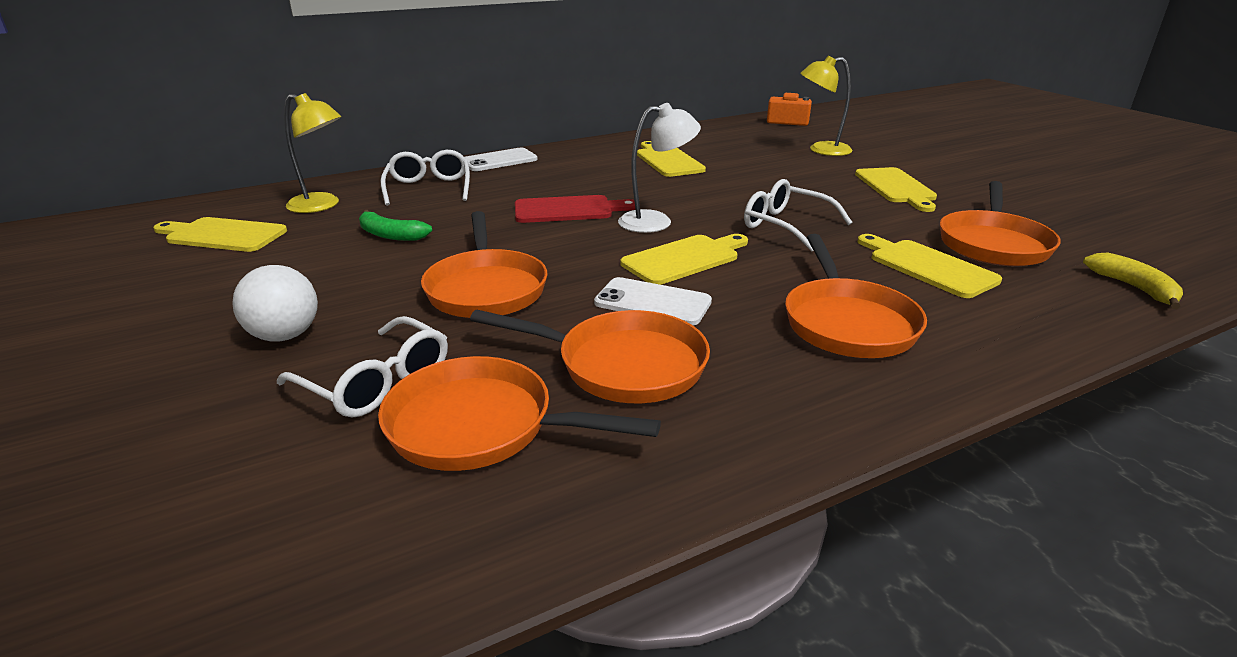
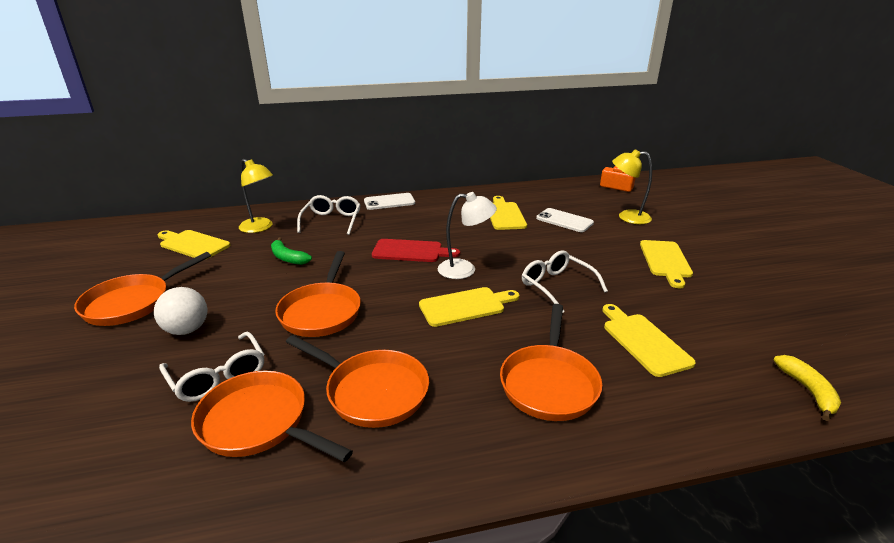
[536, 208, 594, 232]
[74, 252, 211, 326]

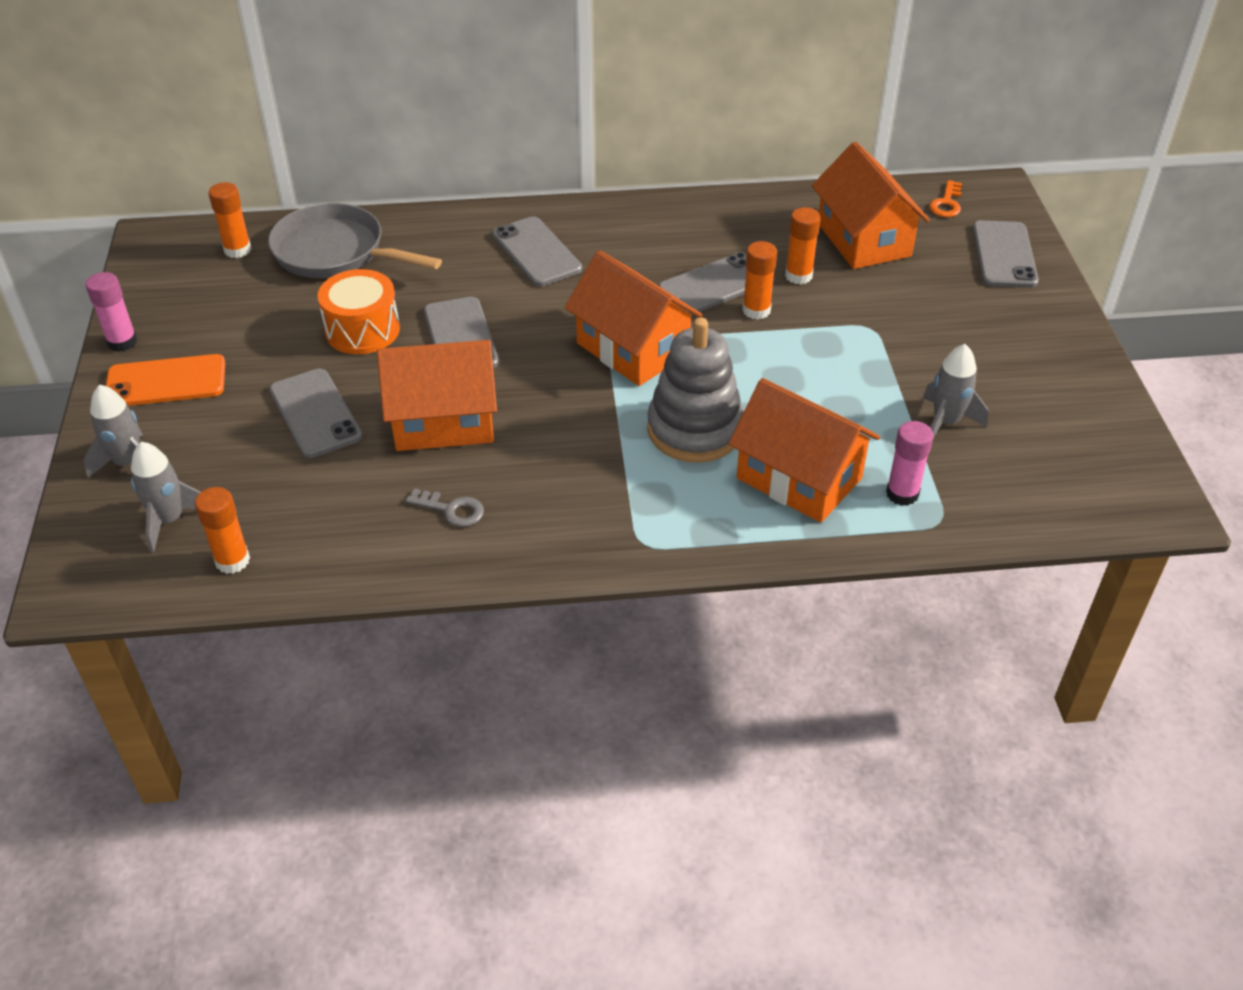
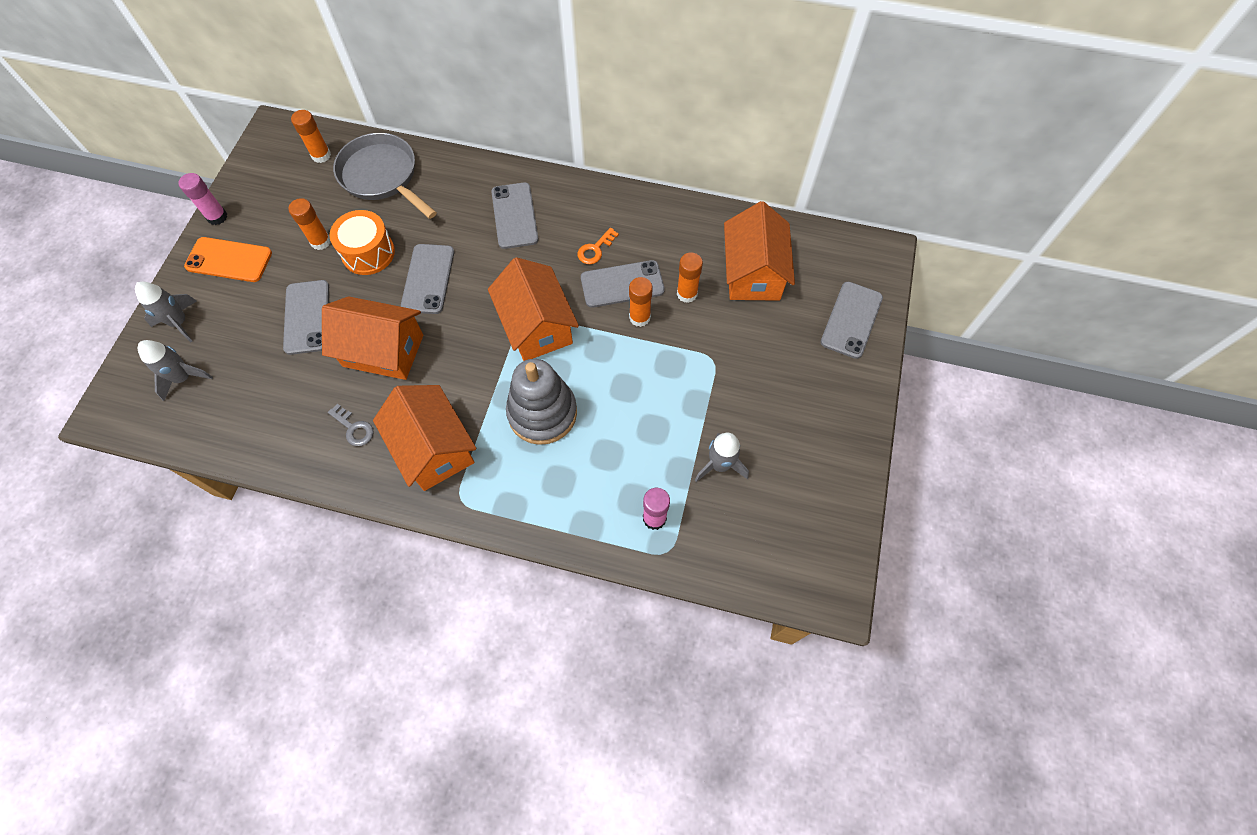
[289, 198, 331, 250]
[373, 385, 476, 491]
[577, 228, 619, 264]

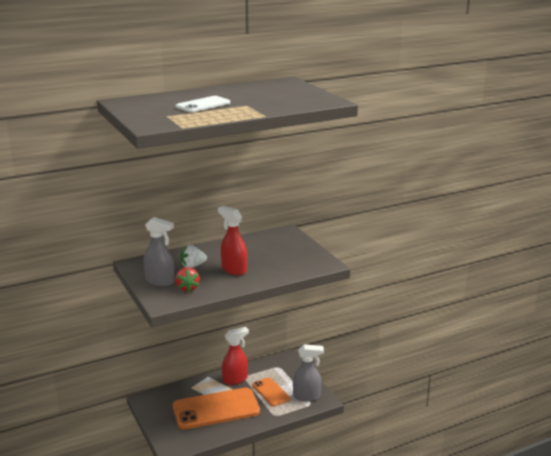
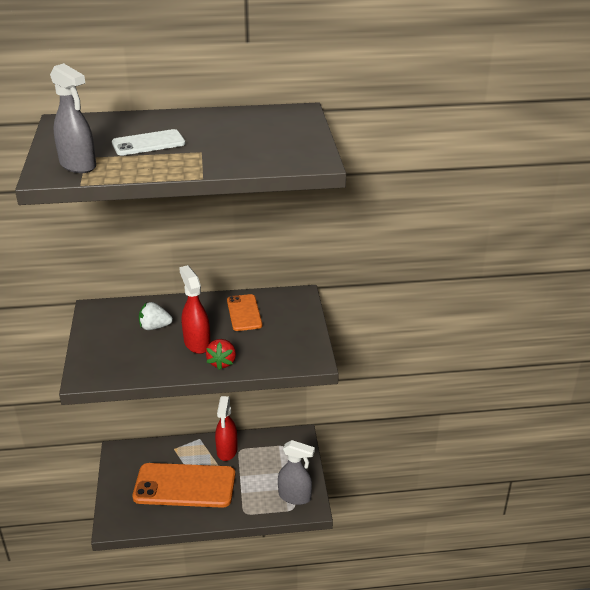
[50, 63, 96, 173]
[206, 339, 236, 370]
[215, 396, 238, 461]
[227, 294, 262, 331]

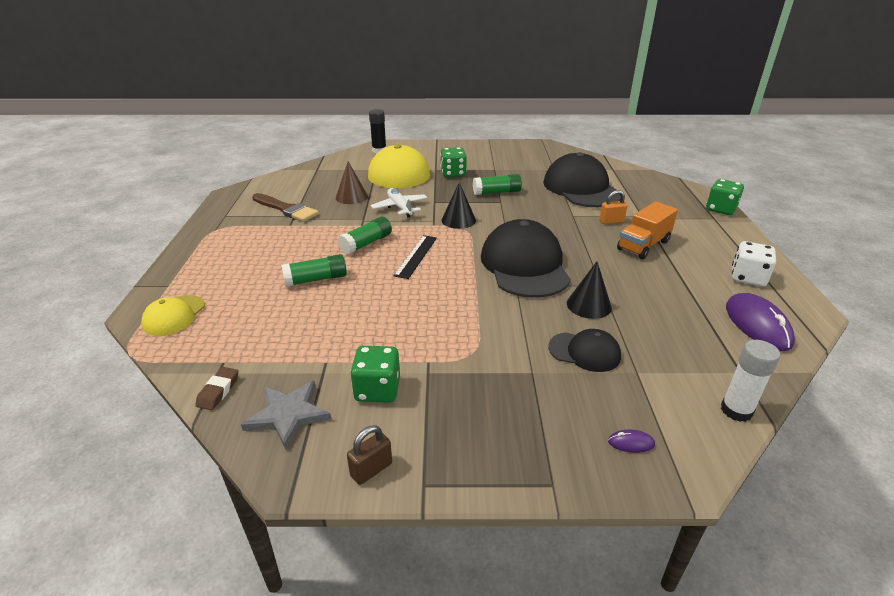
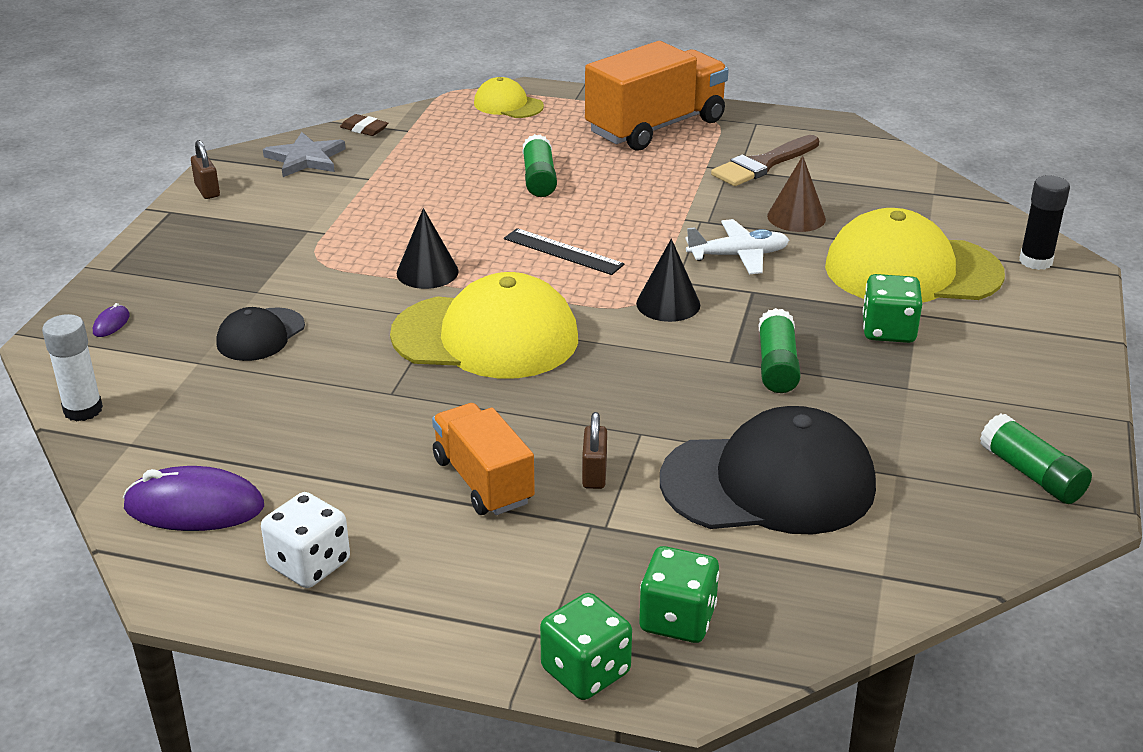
[980, 414, 1092, 504]
[639, 546, 719, 643]
[390, 272, 578, 378]
[397, 208, 459, 289]
[582, 412, 607, 489]
[585, 41, 729, 151]

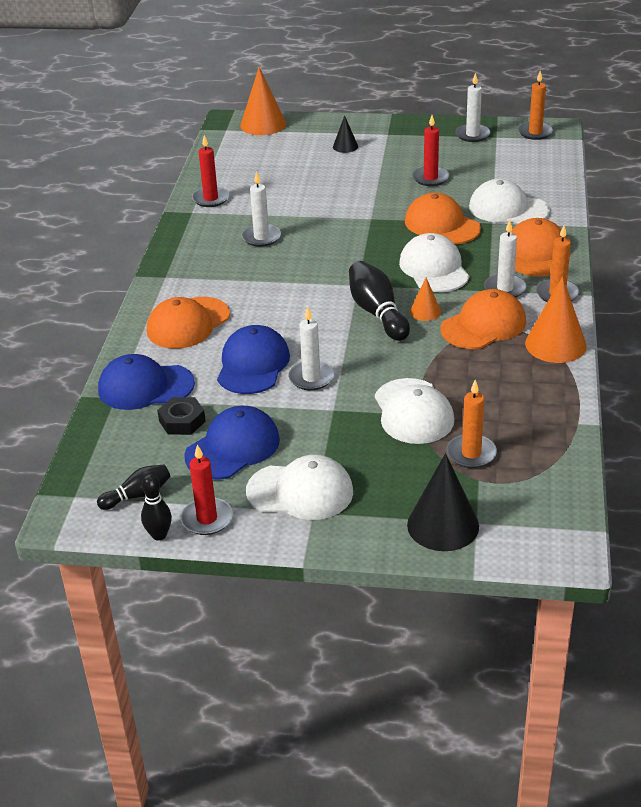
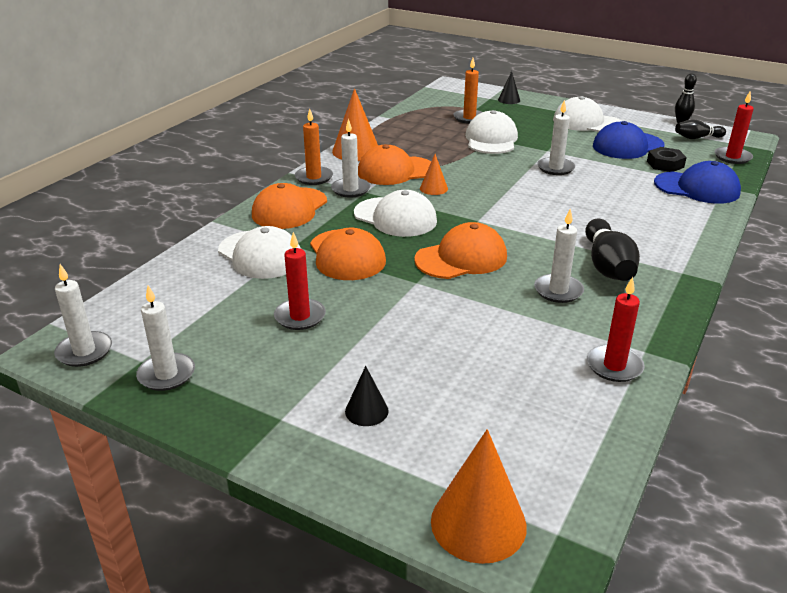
[414, 222, 507, 279]
[715, 91, 754, 164]
[217, 325, 290, 394] (first image)
[585, 219, 640, 281]
[354, 190, 437, 237]
[498, 71, 520, 104]
[54, 264, 112, 367]

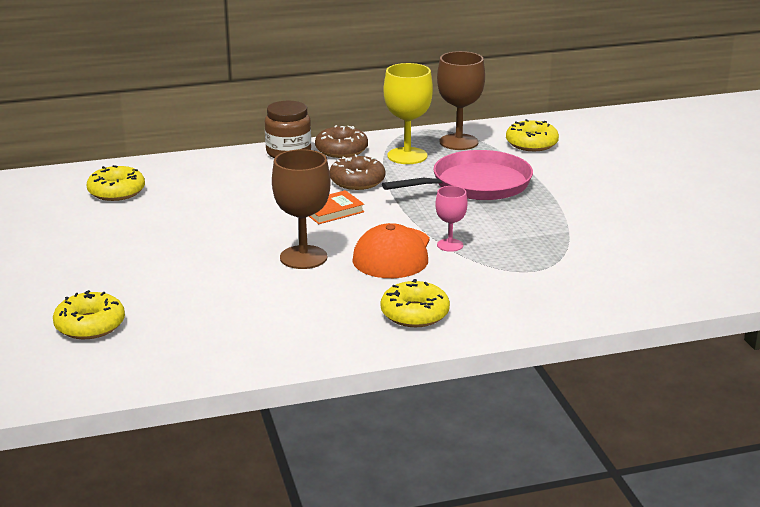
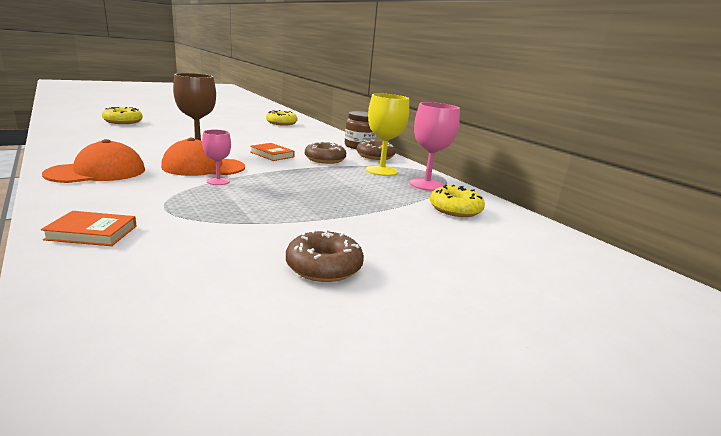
[42, 139, 145, 183]
[382, 150, 533, 200] (first image)
[410, 102, 460, 191]
[41, 211, 136, 246]
[286, 229, 364, 282]

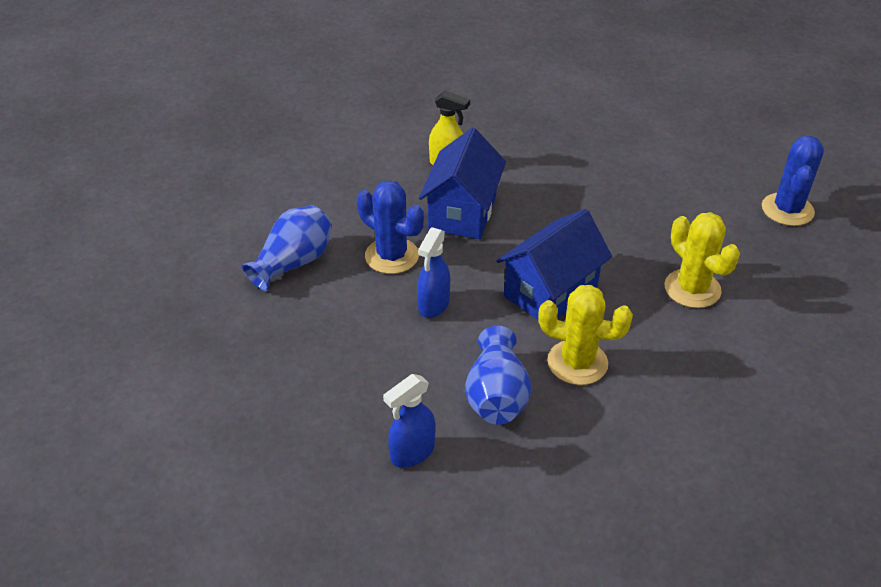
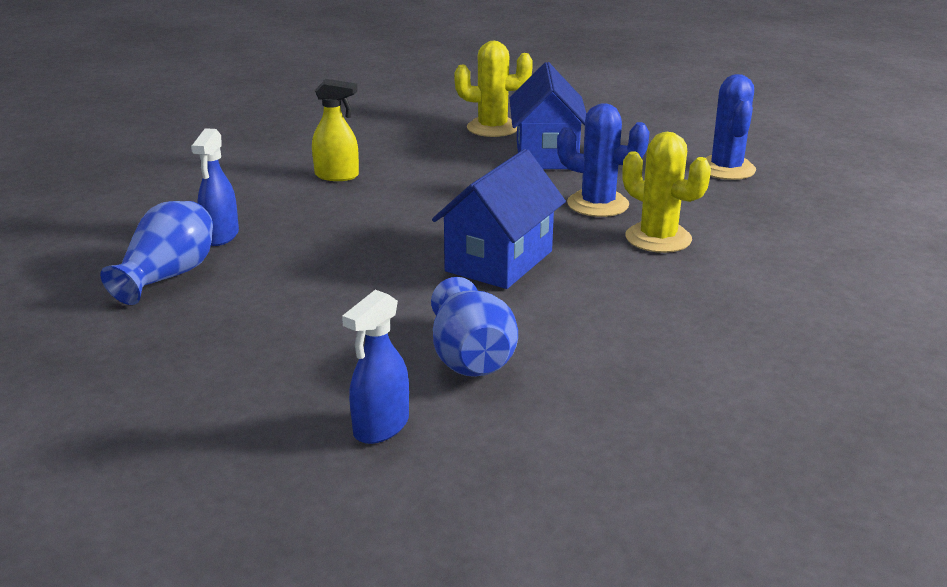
[557, 103, 650, 217]
[191, 128, 239, 246]
[510, 62, 587, 169]
[454, 41, 533, 137]

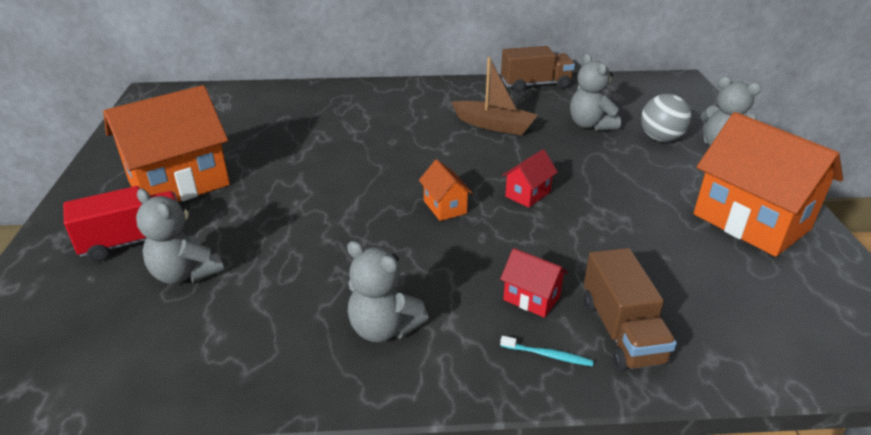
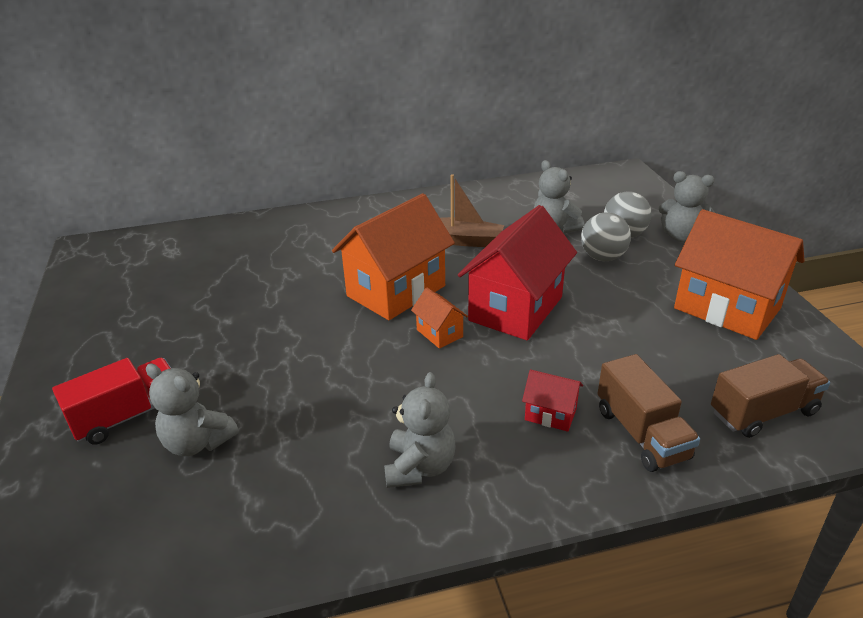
[332, 193, 455, 320]
[384, 372, 456, 488]
[500, 336, 594, 366] (first image)
[711, 354, 830, 438]
[458, 205, 577, 340]
[581, 212, 631, 261]

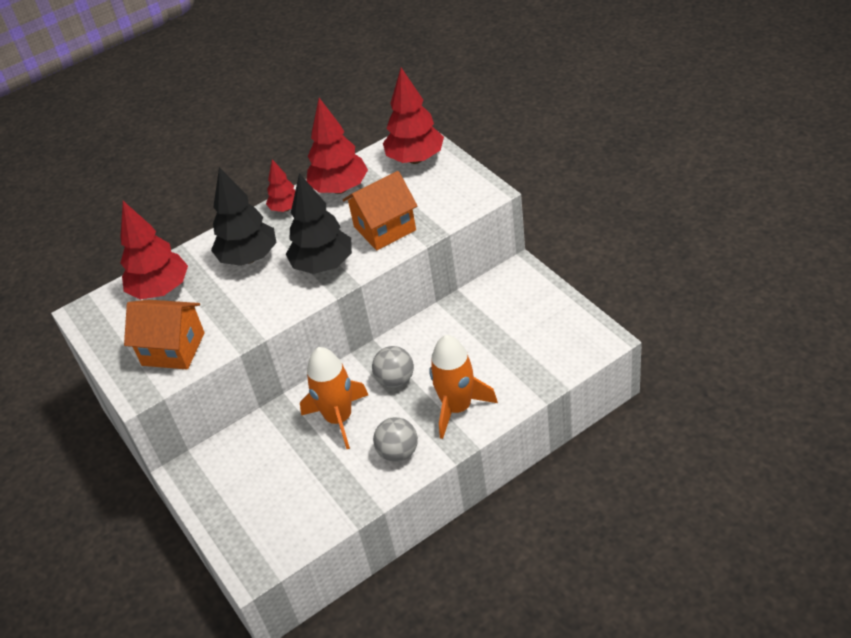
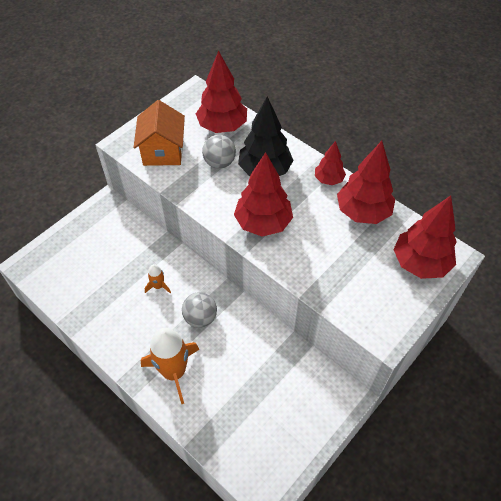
[234, 152, 293, 237]
[145, 264, 171, 293]
[343, 171, 417, 250] (first image)
[202, 135, 236, 169]

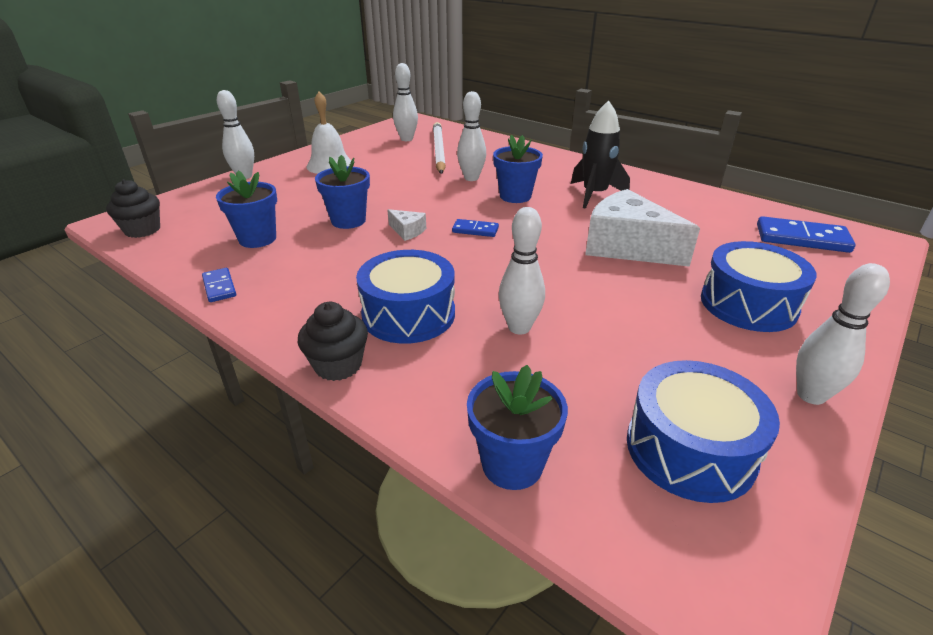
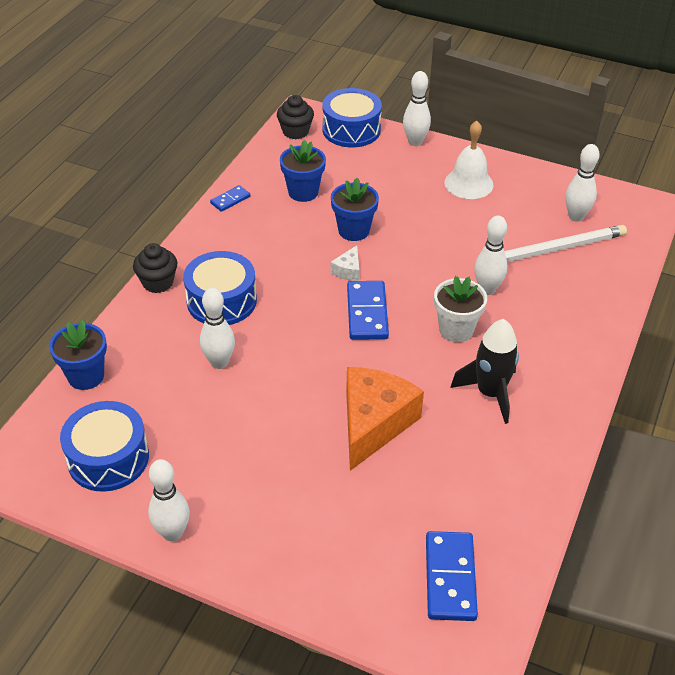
[347, 281, 389, 340]
[434, 276, 487, 342]
[346, 367, 424, 471]
[322, 88, 382, 147]

